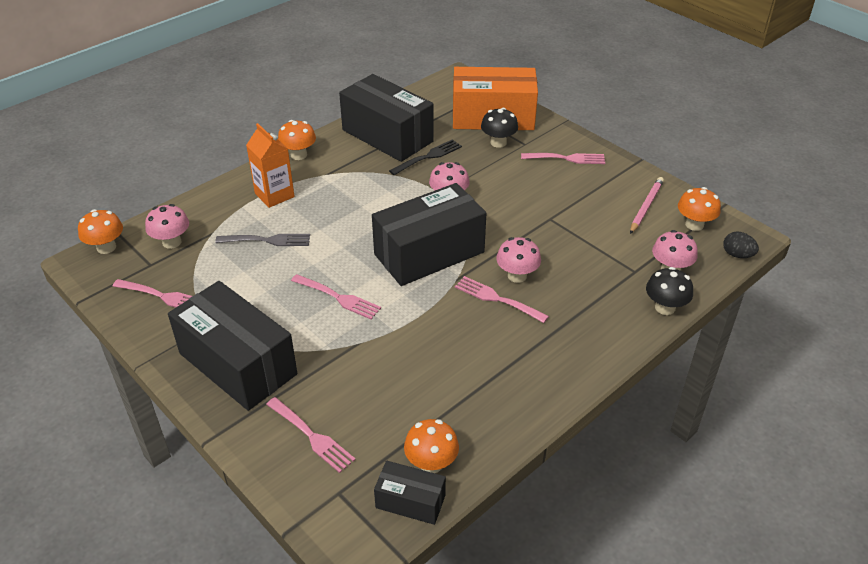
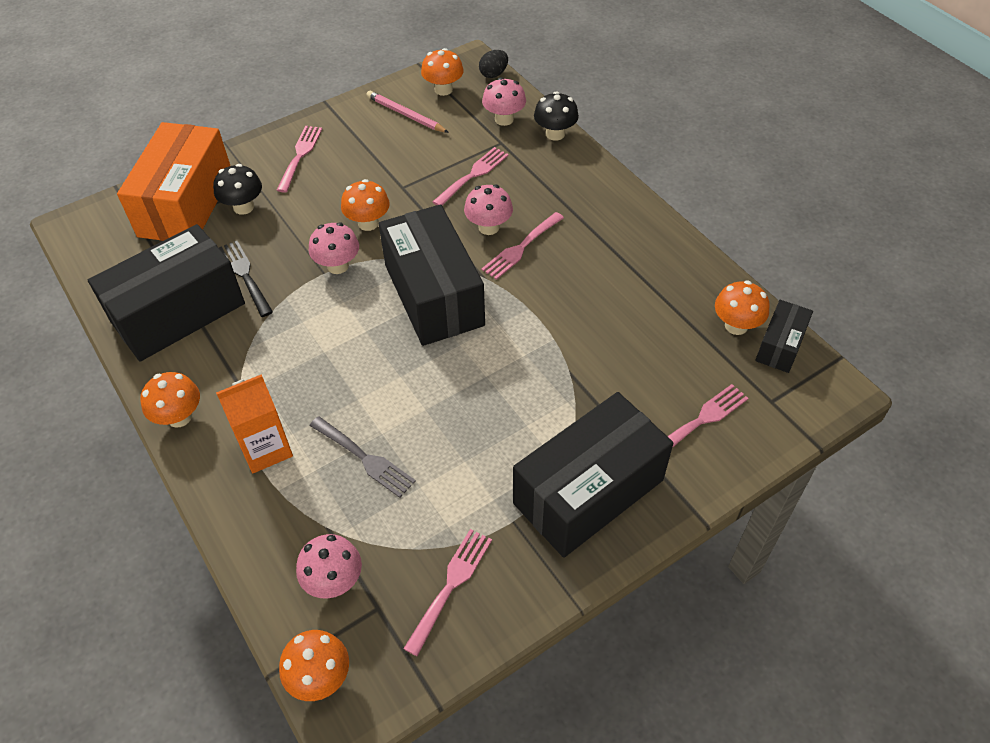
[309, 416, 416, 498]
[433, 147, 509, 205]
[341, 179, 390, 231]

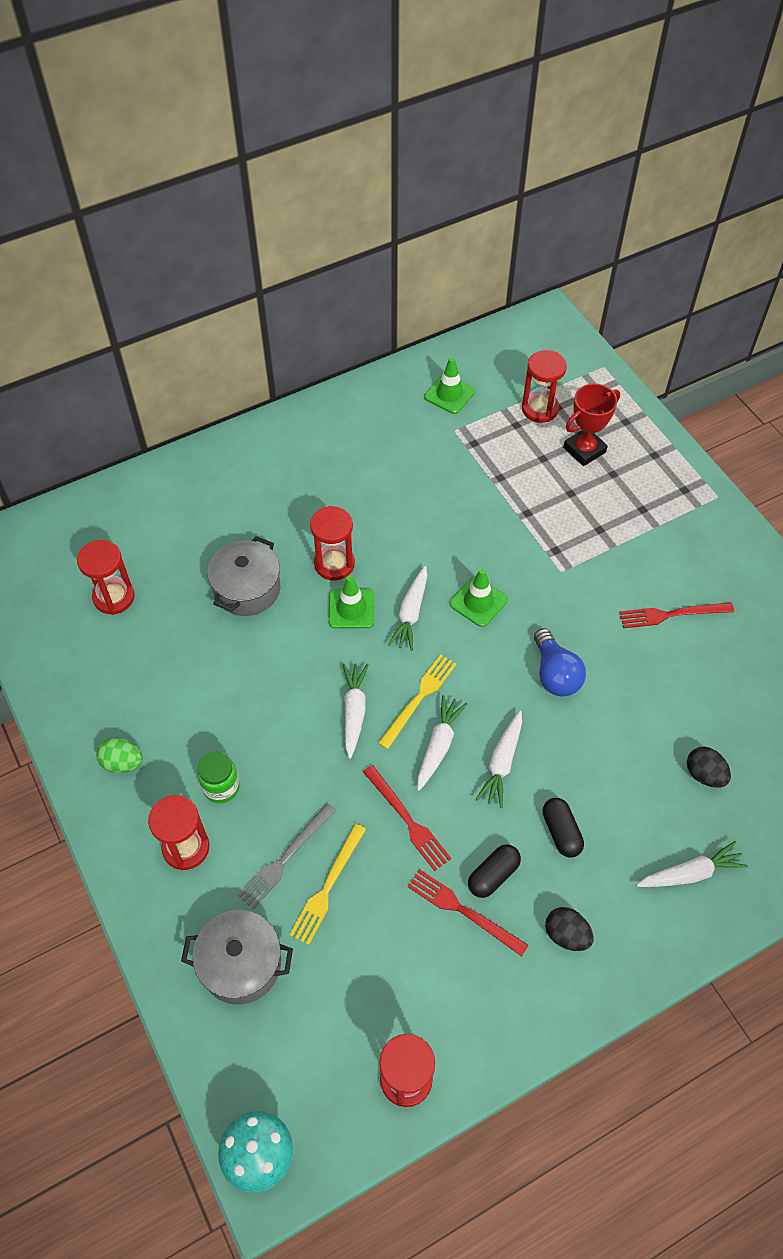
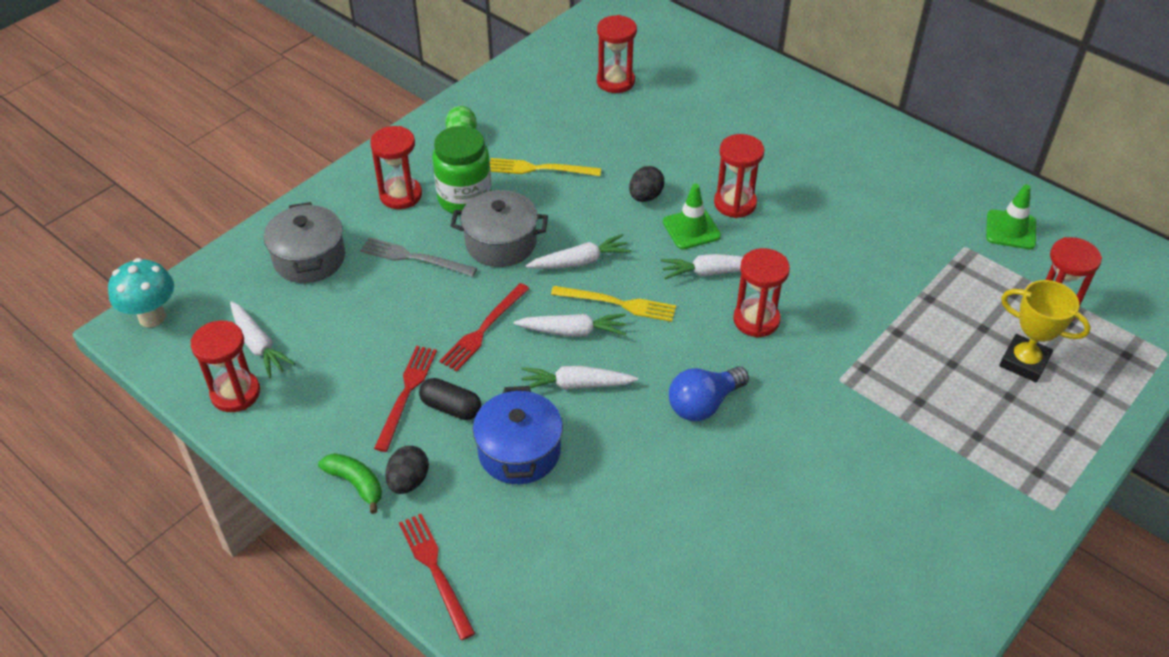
[432, 126, 492, 215]
[451, 190, 548, 267]
[490, 158, 601, 176]
[733, 248, 790, 338]
[473, 386, 563, 484]
[999, 280, 1091, 382]
[399, 514, 475, 640]
[230, 301, 295, 378]
[629, 166, 664, 202]
[318, 453, 382, 514]

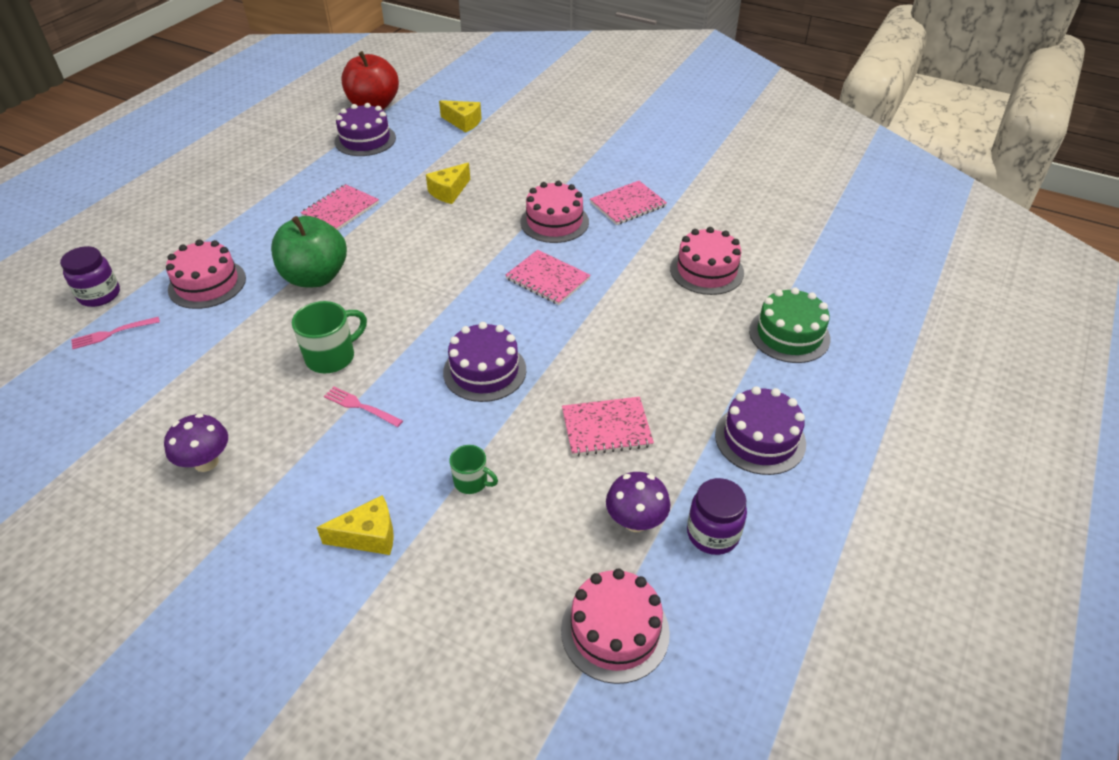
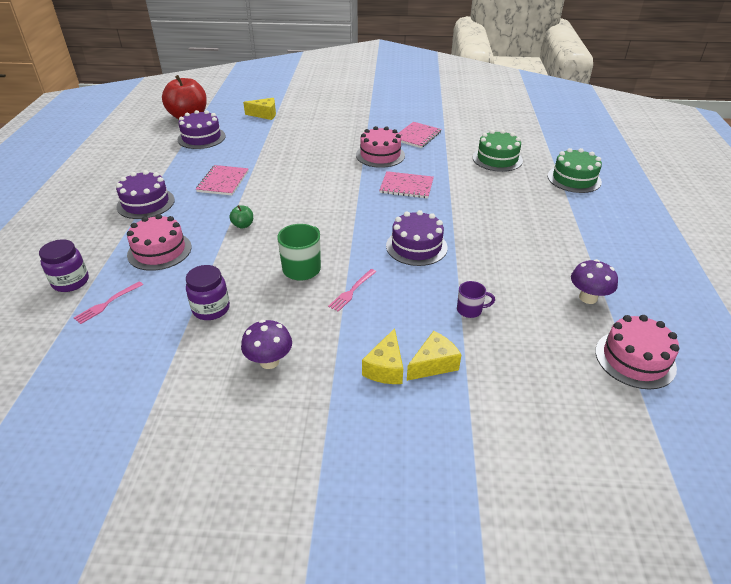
[229, 205, 253, 229]
[328, 269, 376, 312]
[362, 328, 403, 384]
[457, 281, 495, 318]
[562, 397, 654, 456] (first image)
[473, 130, 523, 172]
[186, 265, 230, 320]
[116, 170, 175, 219]

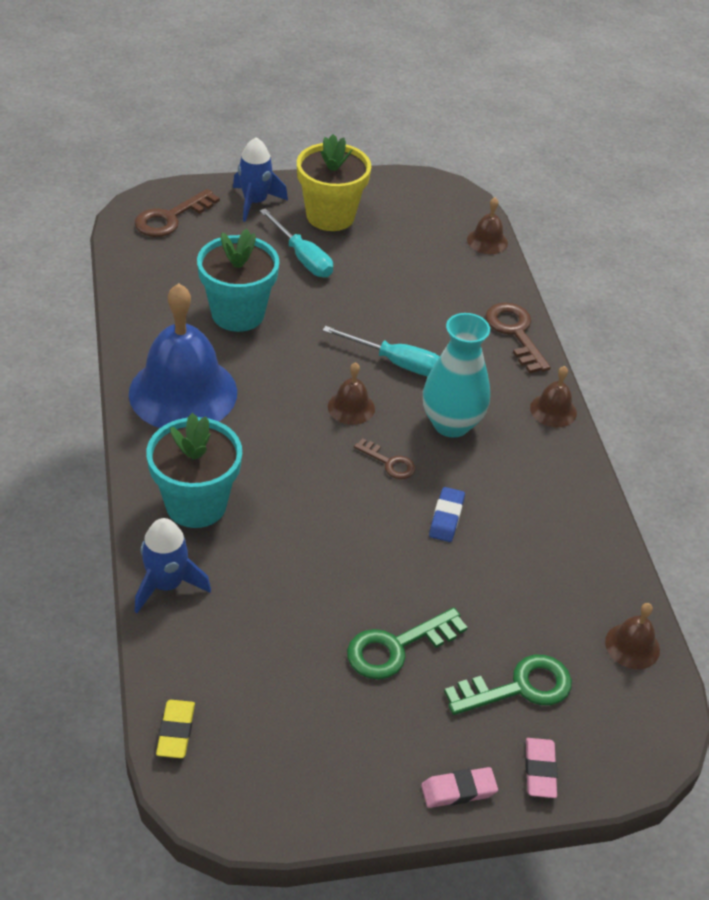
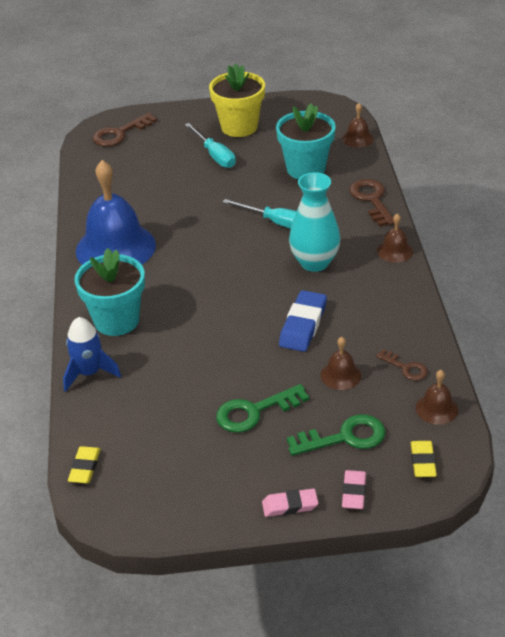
[276, 103, 336, 179]
[233, 137, 288, 222] (first image)
[321, 337, 361, 390]
[376, 349, 428, 381]
[279, 290, 327, 352]
[411, 441, 437, 477]

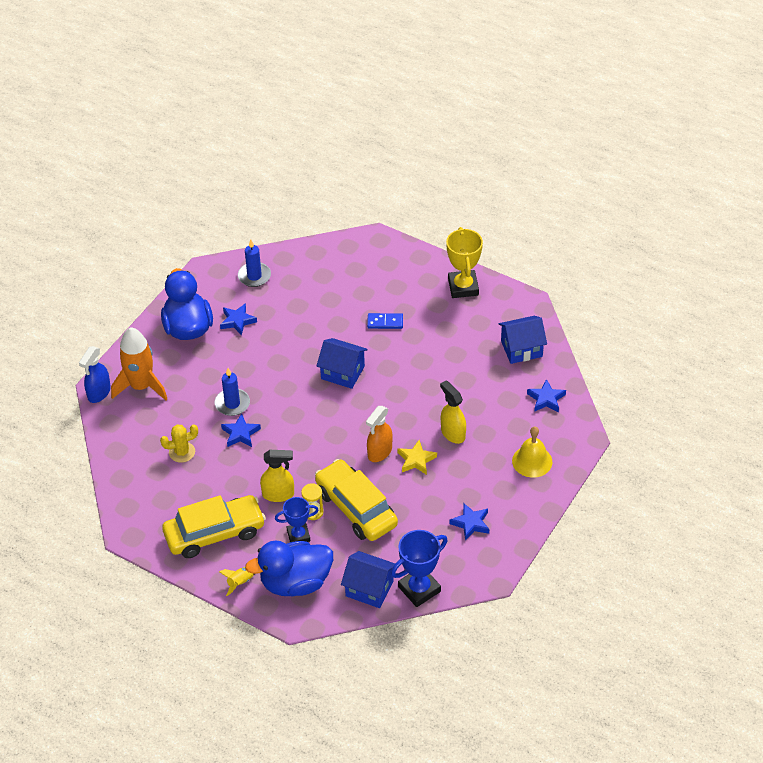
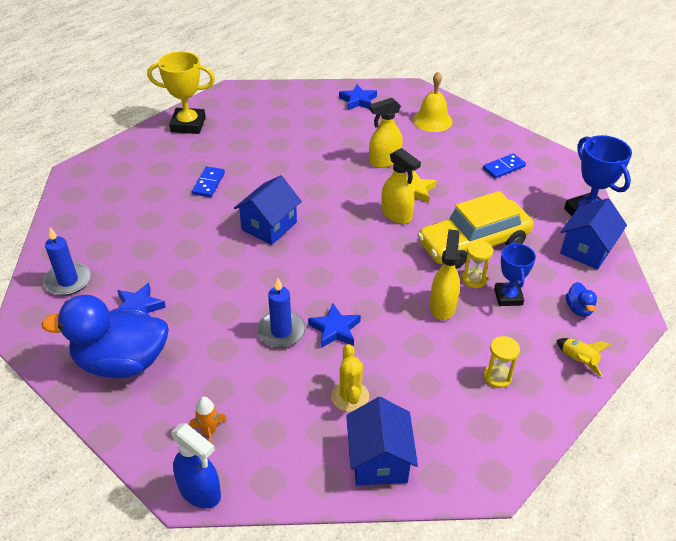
[189, 397, 227, 444]
[484, 336, 520, 388]
[566, 282, 597, 317]
[381, 148, 421, 224]
[483, 153, 526, 179]
[346, 397, 418, 485]

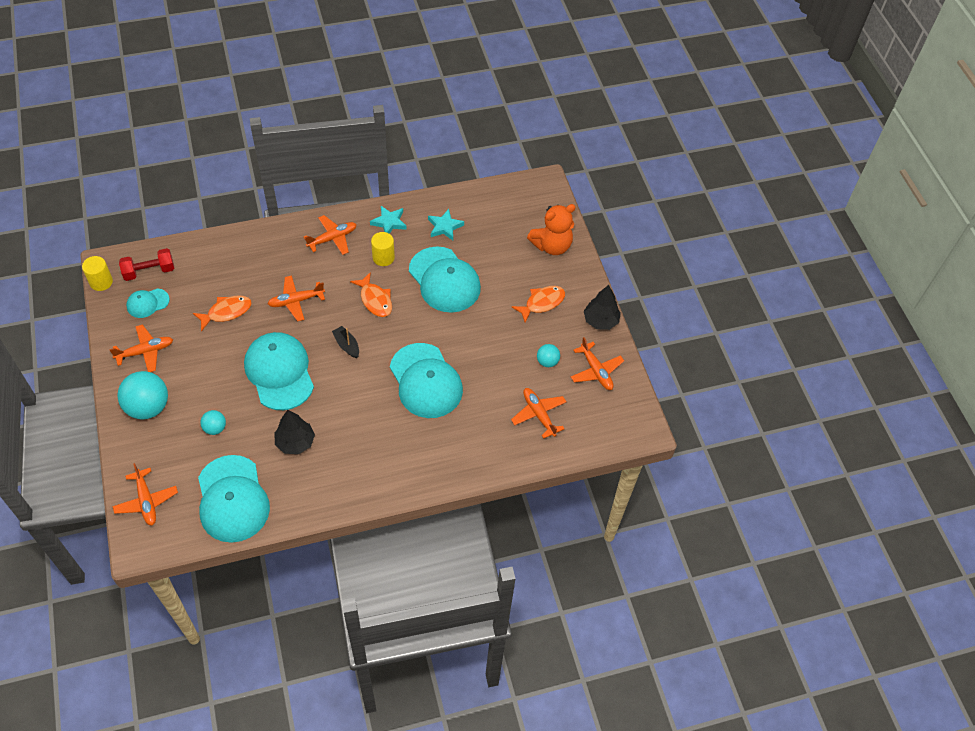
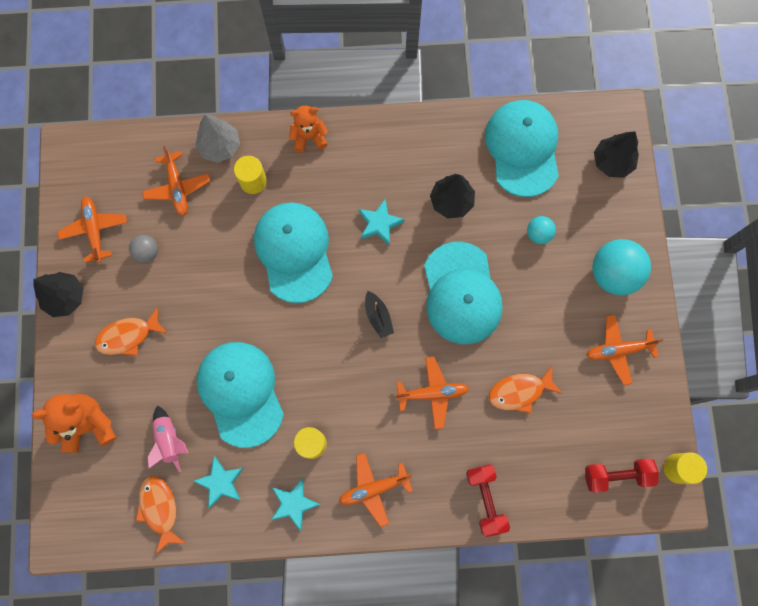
[594, 131, 639, 178]
[126, 288, 170, 318] (first image)
[136, 476, 185, 554]
[129, 235, 158, 263]
[147, 405, 188, 472]
[195, 115, 240, 163]
[234, 156, 267, 194]
[289, 106, 328, 153]
[358, 199, 405, 245]
[466, 464, 510, 537]

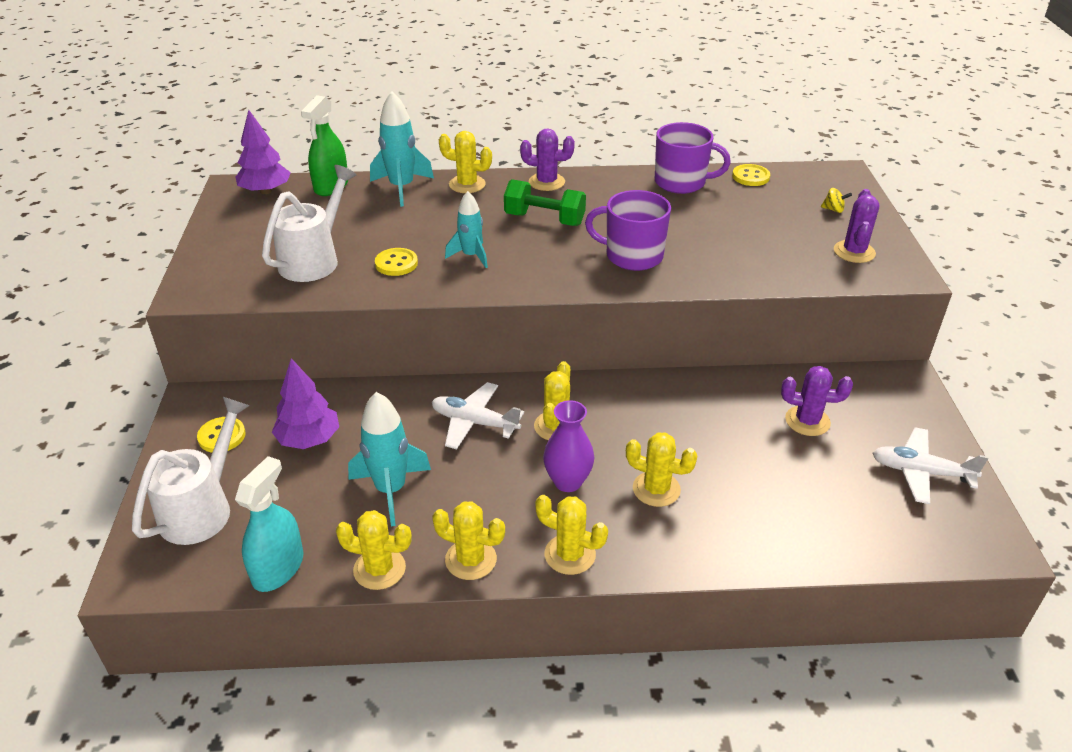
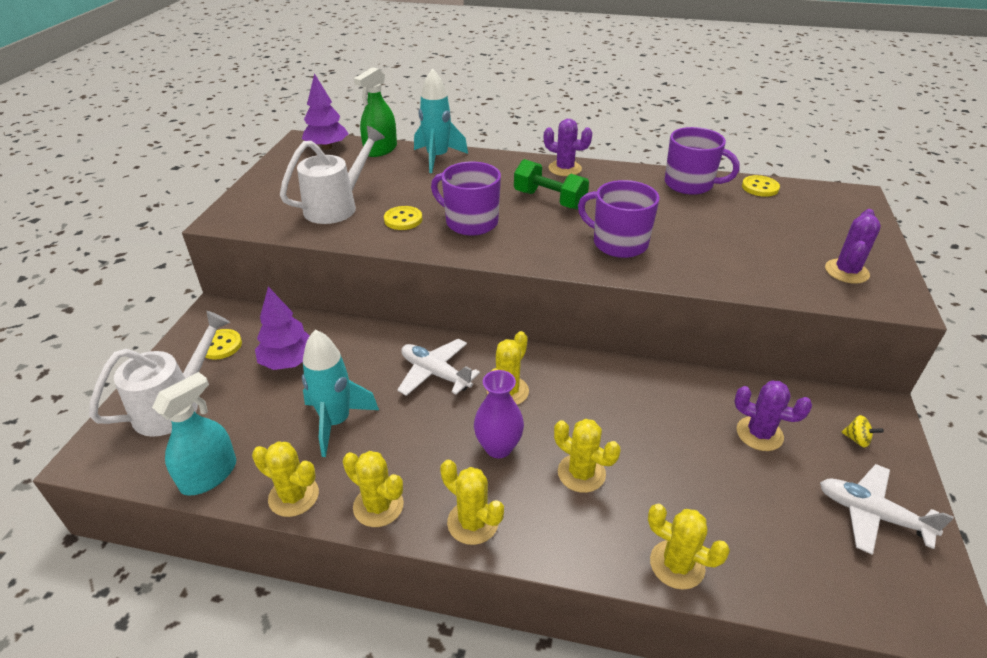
[648, 504, 730, 590]
[431, 162, 501, 236]
[842, 415, 884, 448]

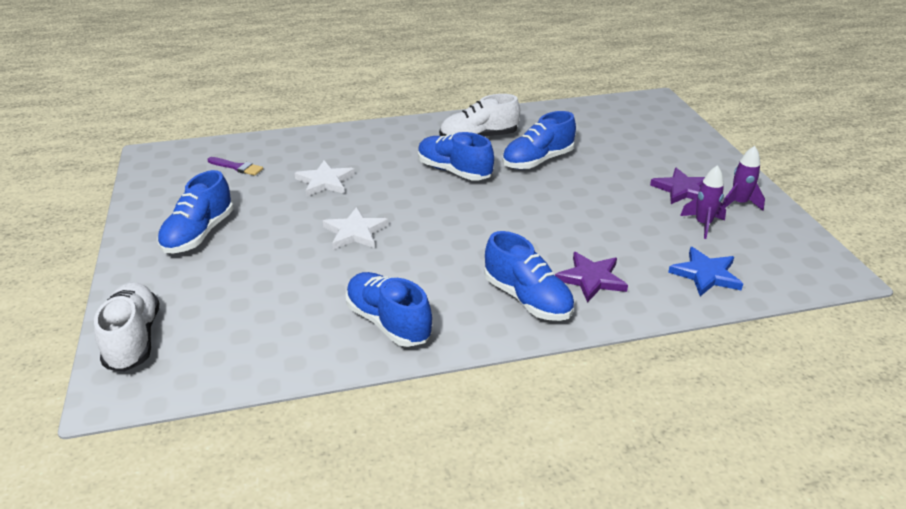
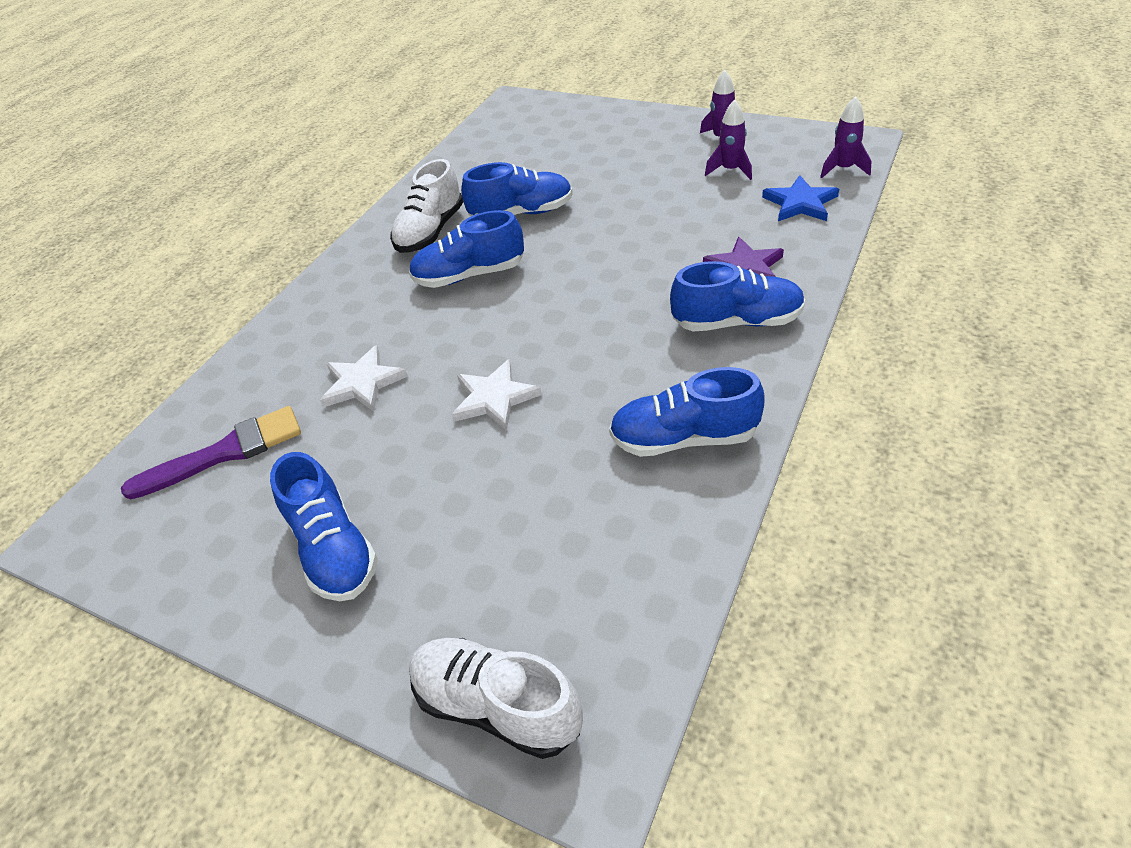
[121, 406, 301, 499]
[461, 162, 573, 216]
[650, 168, 705, 204] (first image)
[820, 96, 871, 178]

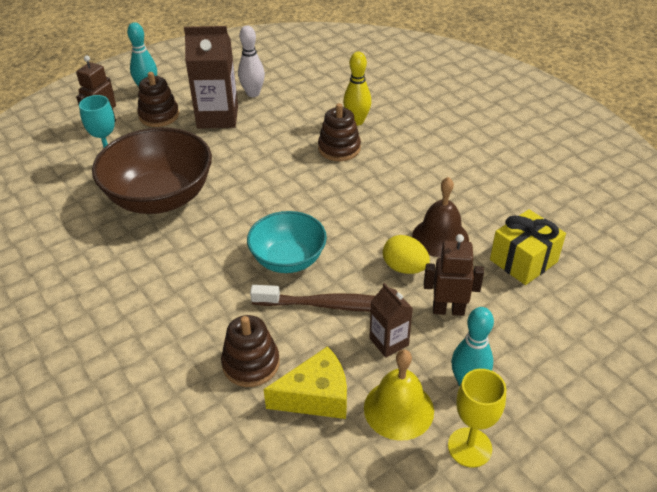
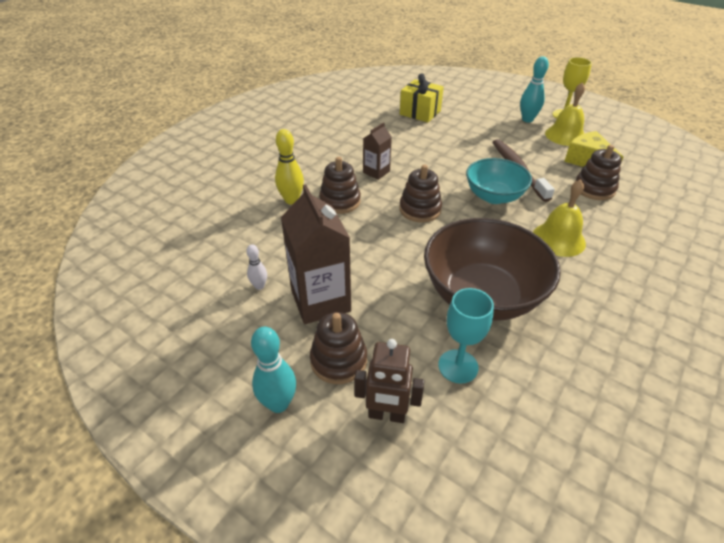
[246, 245, 267, 290]
[363, 122, 392, 180]
[383, 235, 430, 274] (first image)
[412, 177, 469, 257] (first image)
[424, 234, 484, 316] (first image)
[399, 165, 442, 222]
[533, 179, 586, 257]

